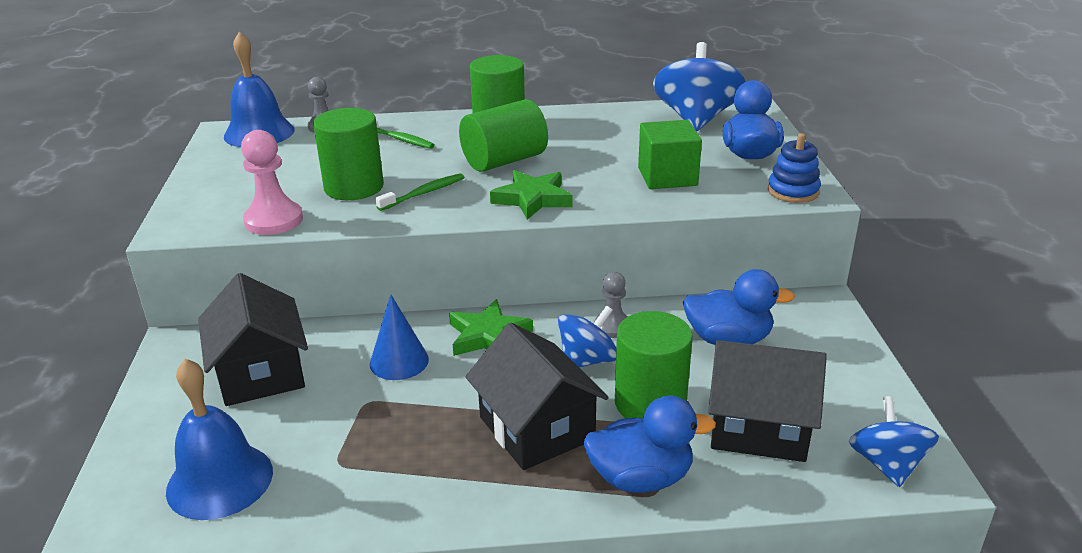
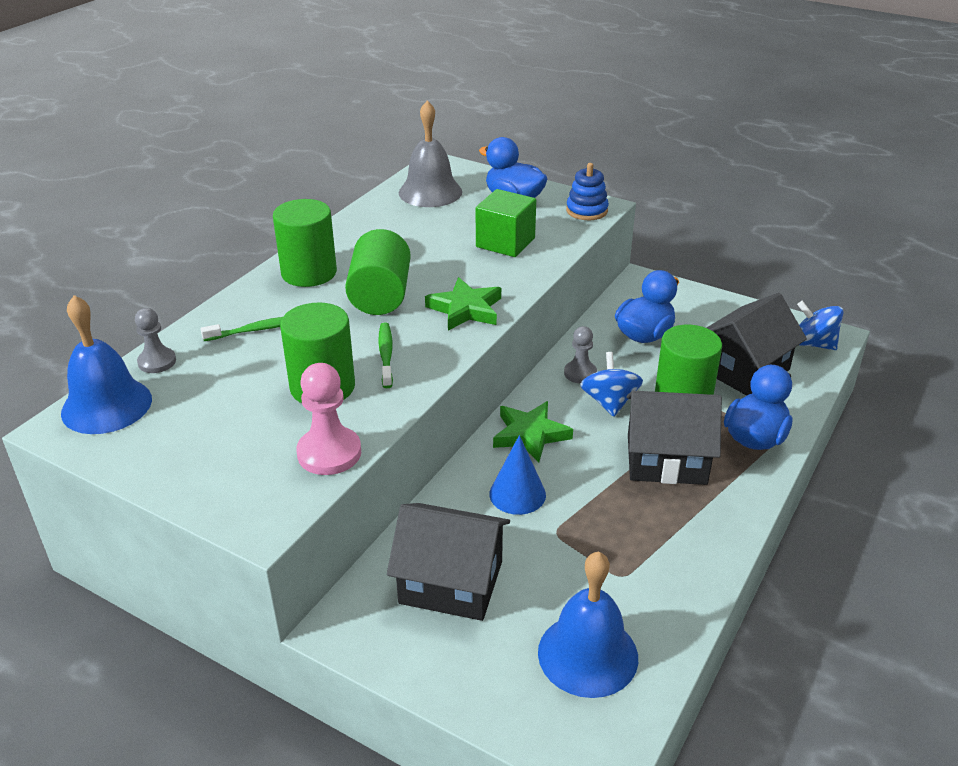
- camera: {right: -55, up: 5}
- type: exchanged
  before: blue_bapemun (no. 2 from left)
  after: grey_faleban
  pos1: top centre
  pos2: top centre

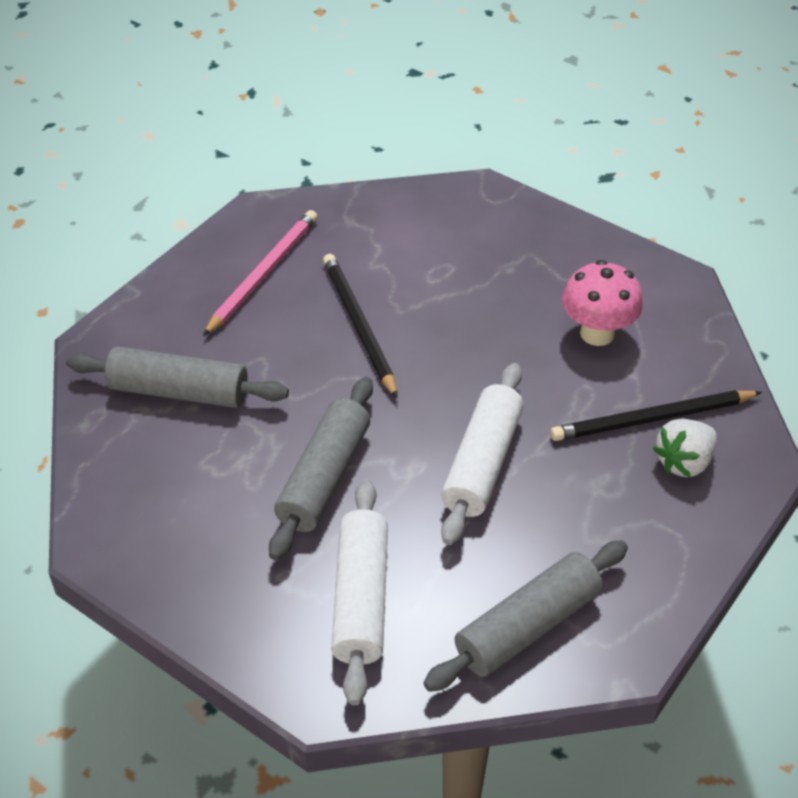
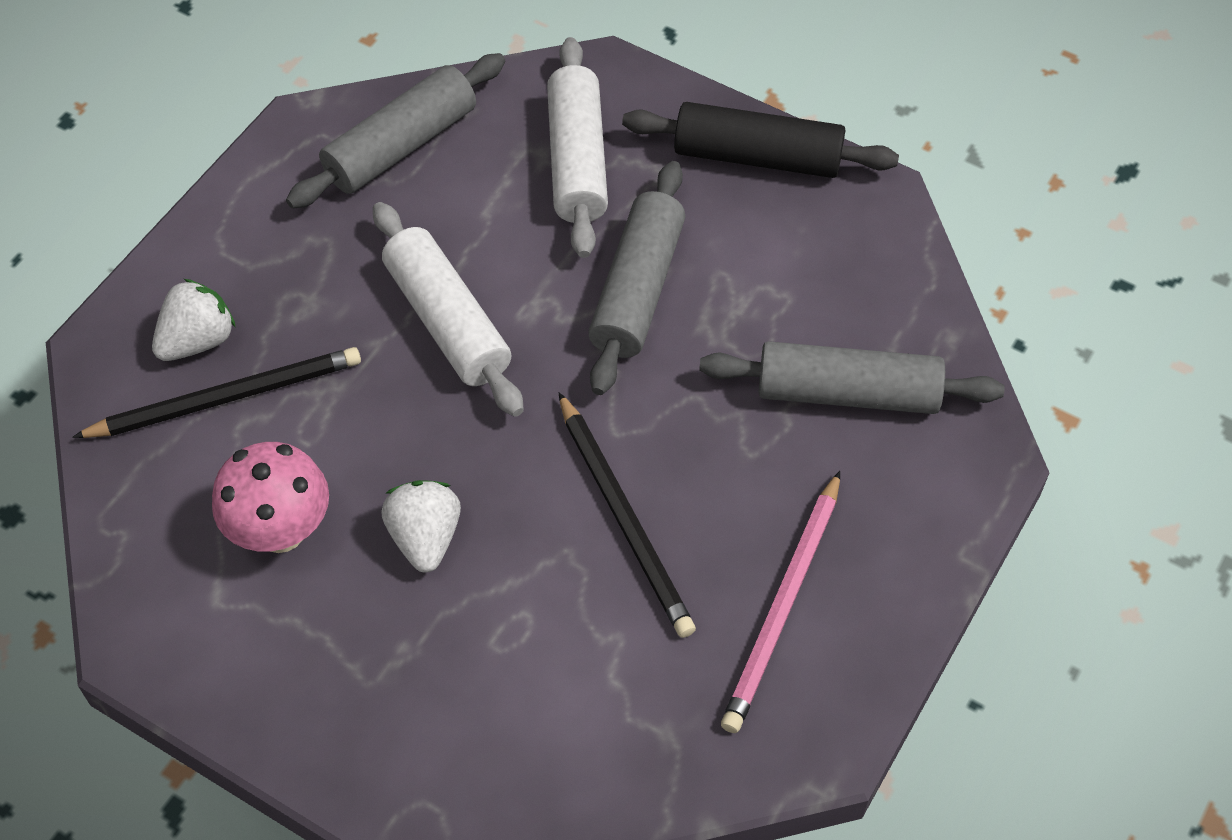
- camera: {right: 175, up: 10}
- type: spun
  before: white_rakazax (no. 2 from left in the first image)
  pos1: centre
  pos2: centre
  turn: -45
- type: appeared
  after: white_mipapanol (no. 2 from left)
  pos2: centre
- type: appeared
  after: black_rakazax
  pos2: top centre

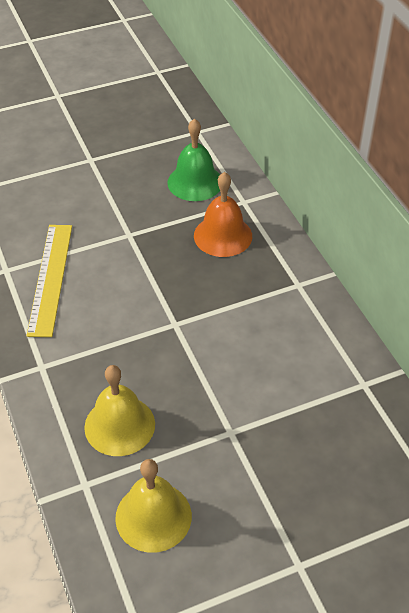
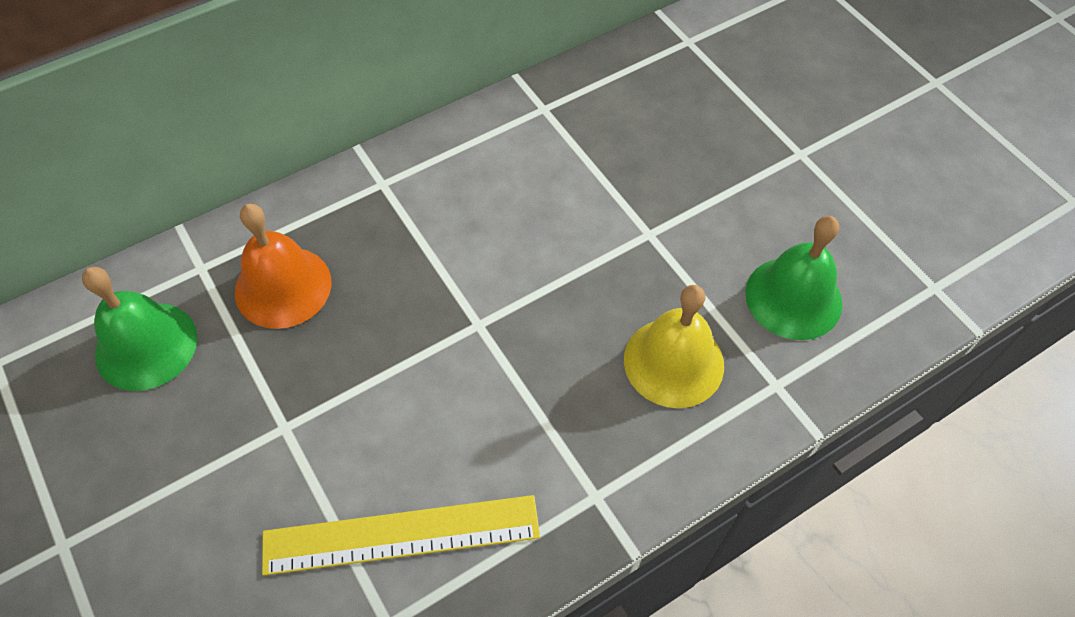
- camera: {right: -100, up: 10}
- type: colour
  before: yellow_faleban (no. 2 from left)
  after: green_faleban (no. 2 from left)
  pos1: bottom centre
  pos2: middle right

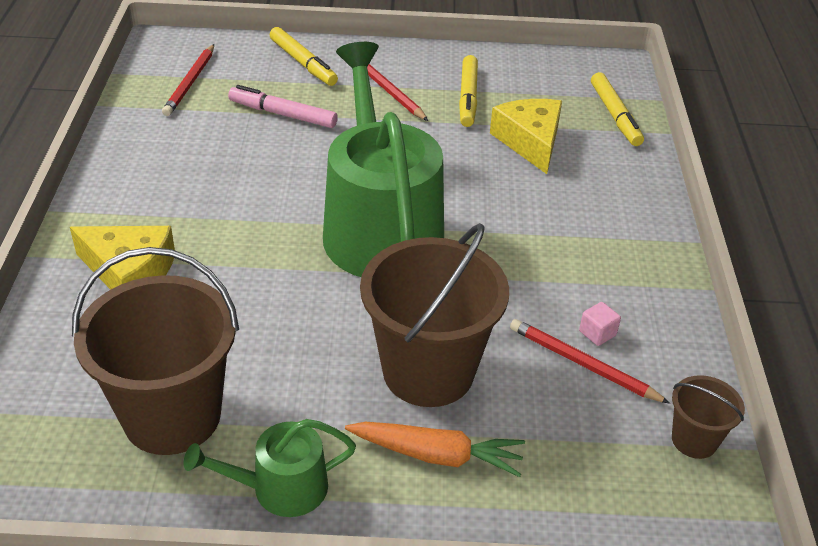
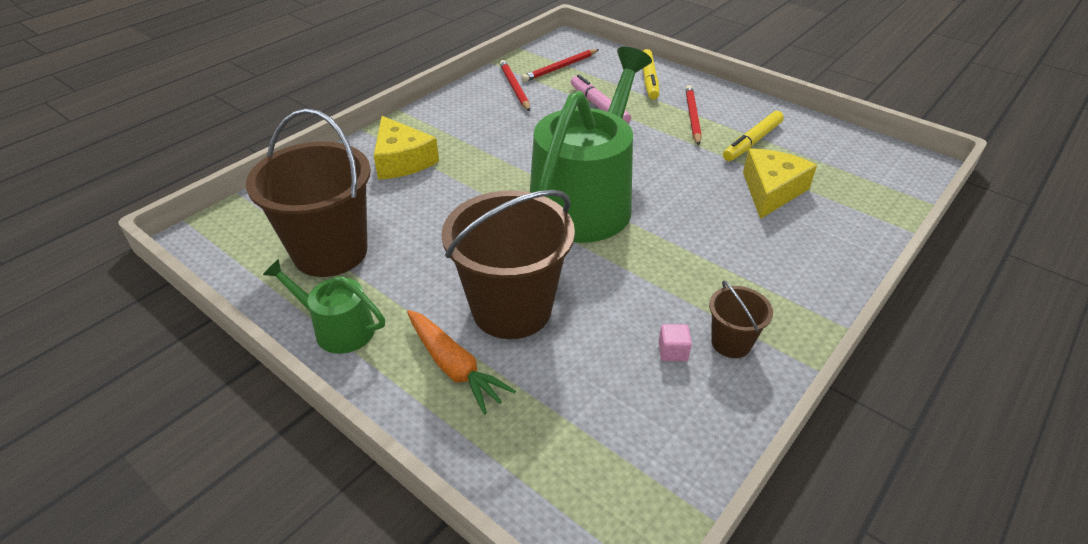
- camera: {right: 40, up: 0}
- type: relocated
  before: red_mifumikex (no. 3 from left in the first image)
  after: red_mifumikex (no. 1 from left)
  pos1: middle right
  pos2: top centre
- type: relocated
  before: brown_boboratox (no. 3 from left)
  pos1: bottom right
  pos2: middle right
- type: missing
  before: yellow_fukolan (no. 3 from left)
  pos1: top right

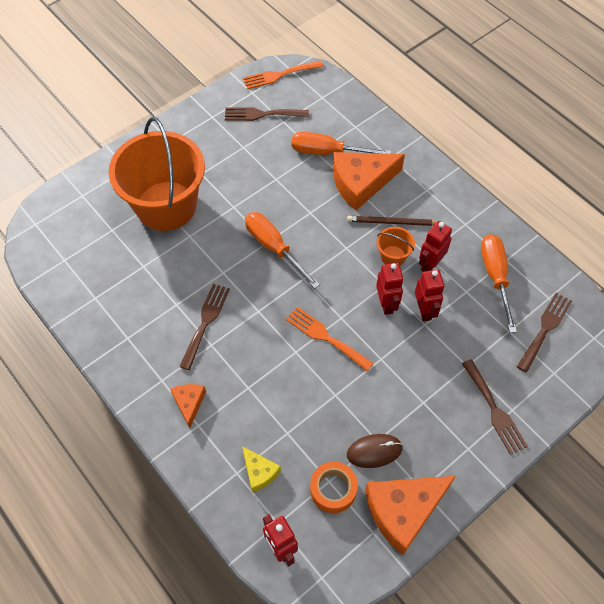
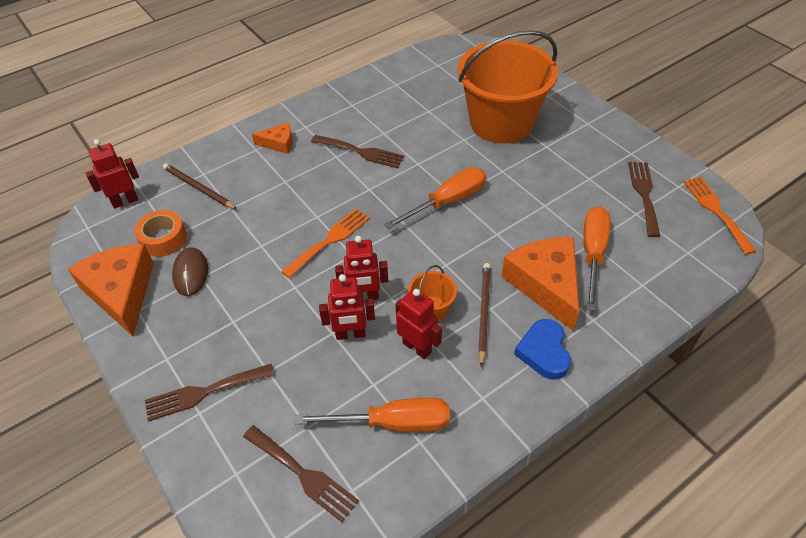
- camera: {right: 95, up: -10}
- type: exchanged
  before: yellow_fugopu
  after: brown_mifumikex (no. 1 from left)
  pos1: bottom centre
  pos2: middle left
- type: appeared
  after: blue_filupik
  pos2: middle right

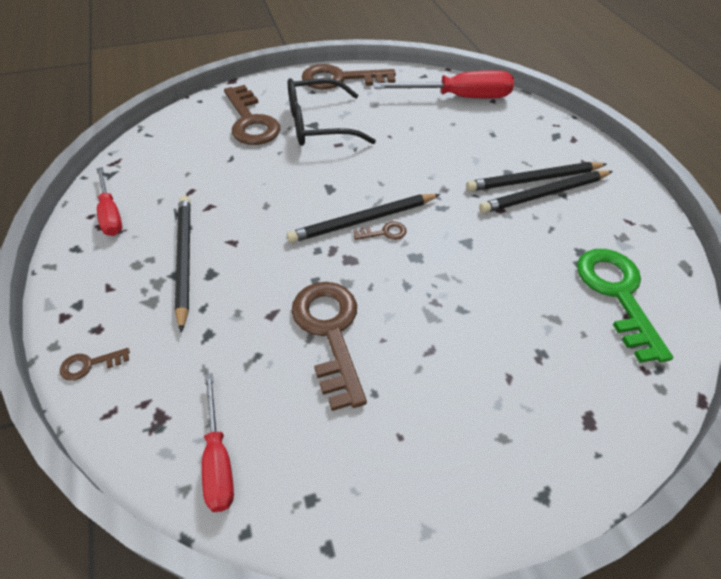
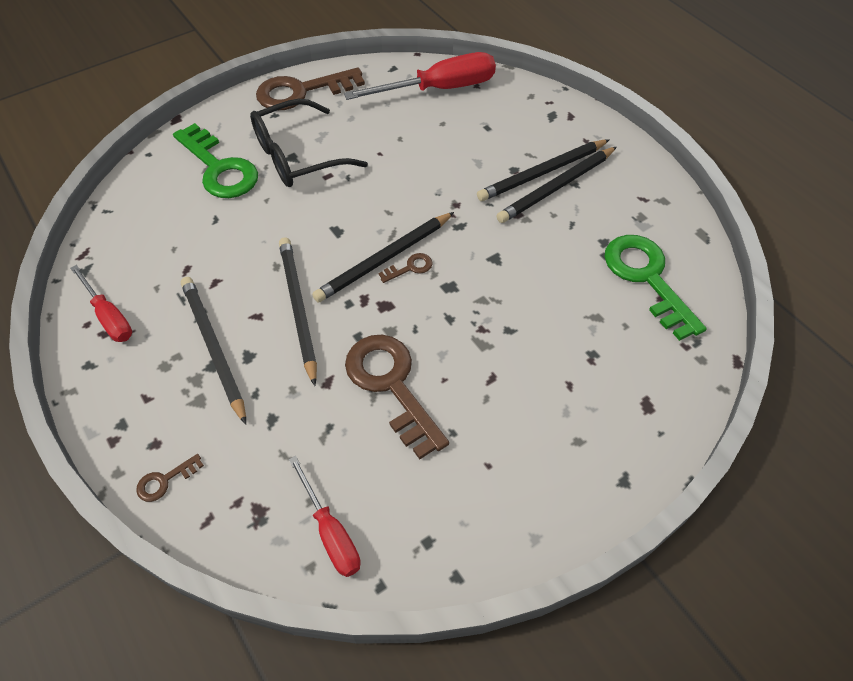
- camera: {right: -15, up: 5}
- type: colour
  before: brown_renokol (no. 2 from left)
  after: green_renokol (no. 1 from left)
  pos1: top centre
  pos2: top left
- type: appeared
  after: black_mifumikex (no. 2 from left)
  pos2: centre

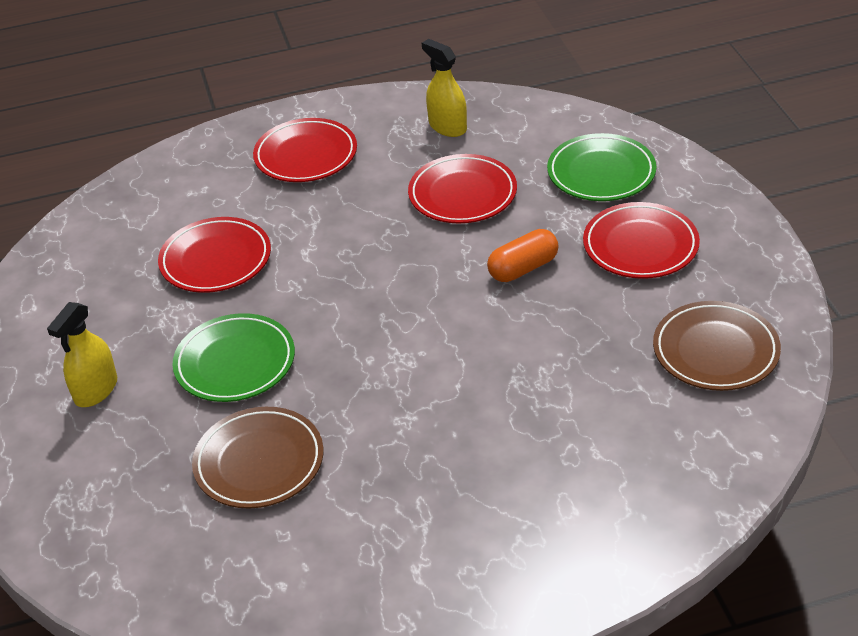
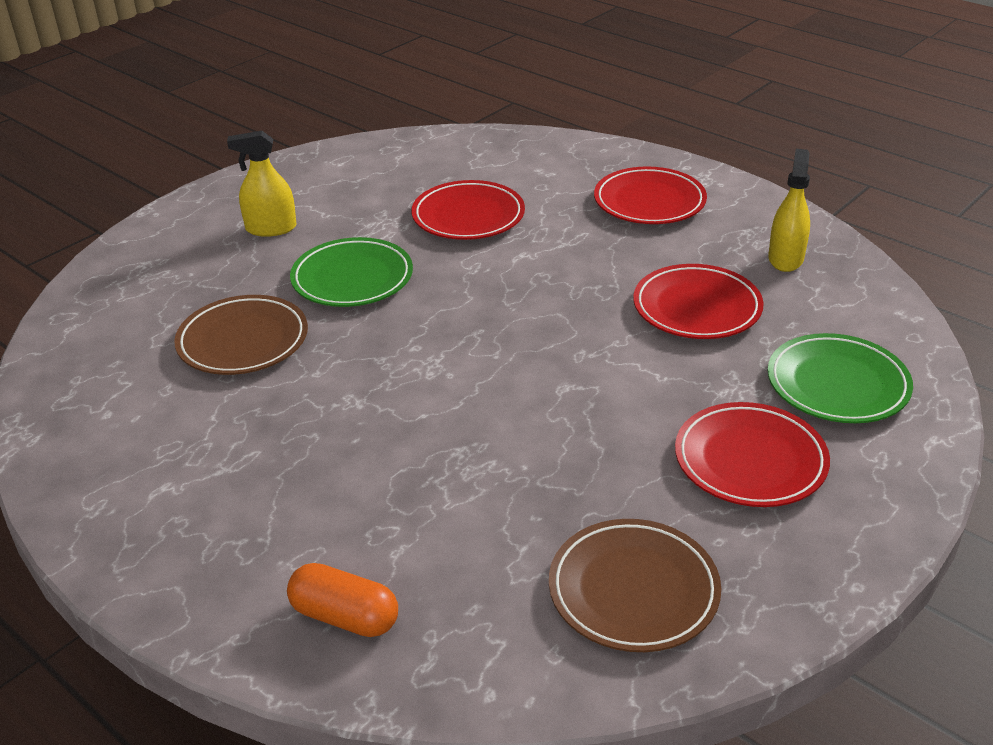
- camera: {right: 55, up: -5}
- type: relocated
  before: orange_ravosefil
  pos1: centre
  pos2: bottom centre

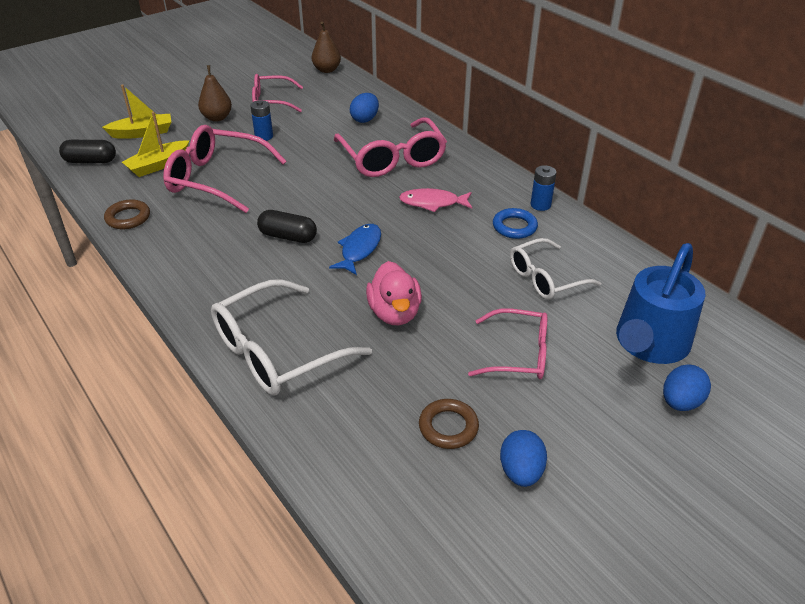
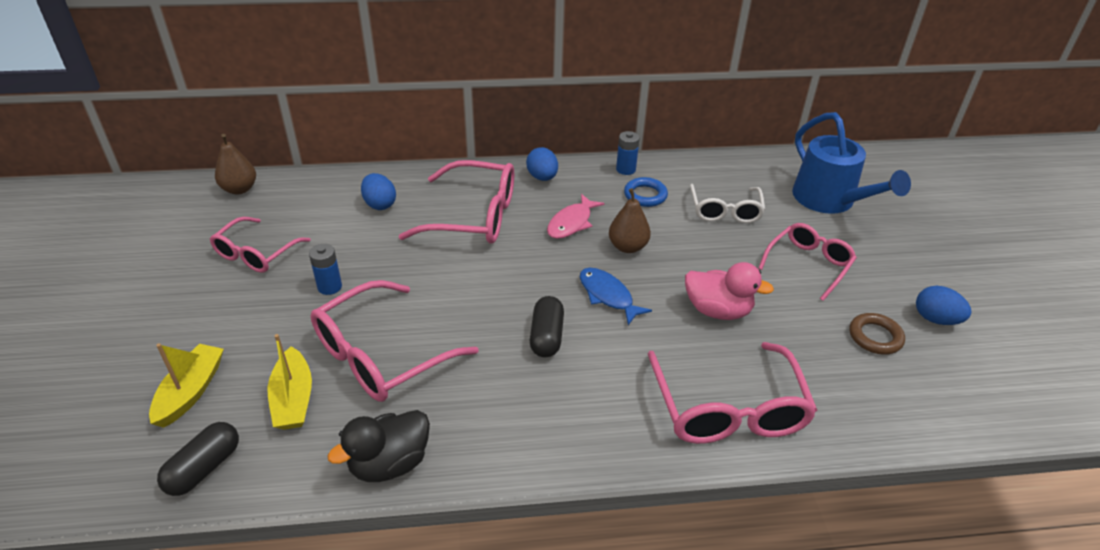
- camera: {right: -60, up: 0}
- type: exchanged
  before: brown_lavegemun (no. 1 from left)
  after: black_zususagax
  pos1: middle left
  pos2: bottom centre
- type: relocated
  before: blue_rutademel (no. 3 from left in the first image)
  after: blue_rutademel (no. 2 from left)
  pos1: middle right
  pos2: top centre
- type: spun
  before: black_ravosefil (no. 2 from left)
  pos1: centre
  pos2: centre
  turn: -45
- type: relocated
  before: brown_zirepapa (no. 1 from left in the first image)
  after: brown_zirepapa (no. 2 from left)
  pos1: top left
  pos2: centre
- type: colour
  before: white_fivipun (no. 1 from left)
  after: pink_fivipun (no. 4 from left)
  pos1: centre
  pos2: bottom centre

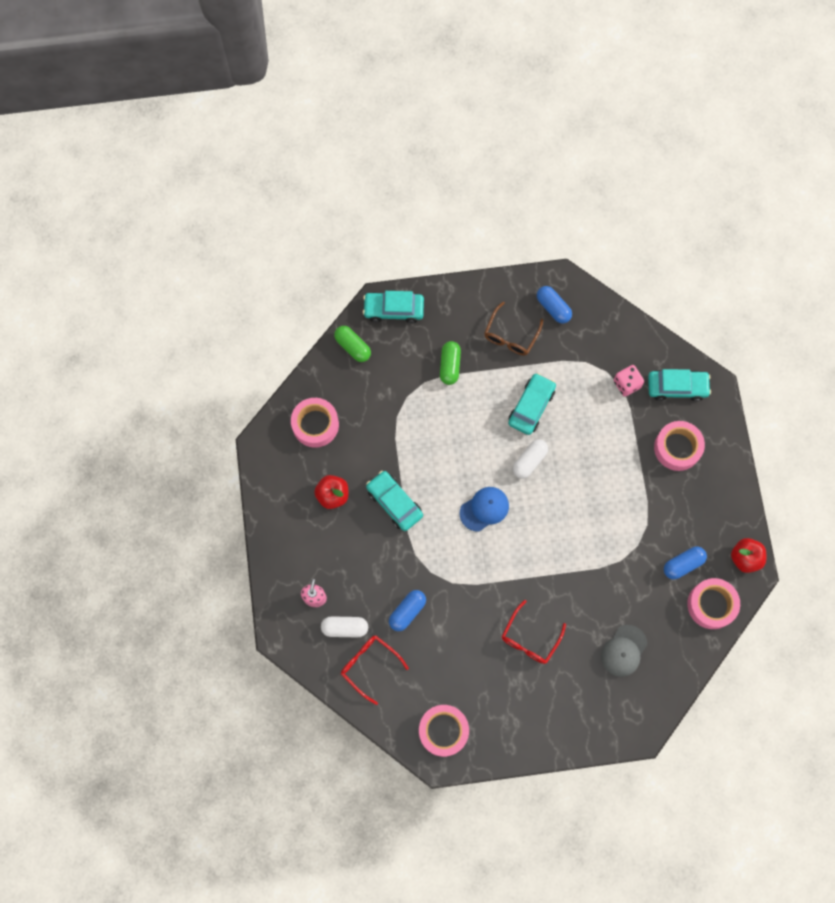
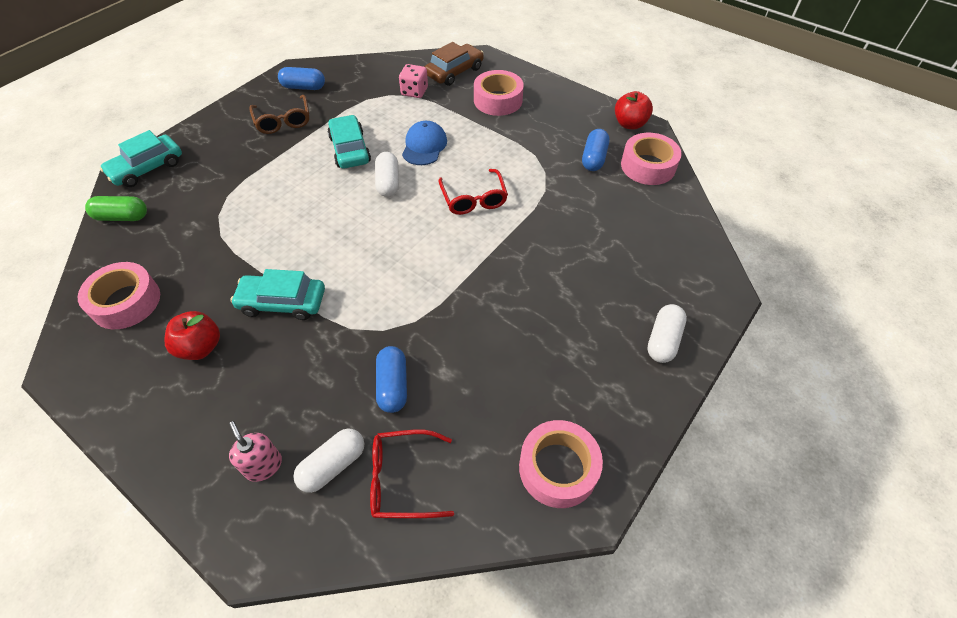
- camera: {right: -45, up: -20}
- type: relocated
  before: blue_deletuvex
  pos1: centre
  pos2: top centre
- type: colour
  before: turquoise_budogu (no. 4 from left)
  after: brown_budogu
  pos1: middle right
  pos2: top centre
- type: relocated
  before: red_fivipun (no. 2 from left)
  pos1: bottom centre
  pos2: top centre
- type: appeared
  after: white_ravosefil (no. 3 from left)
  pos2: middle right
- type: missing
  before: green_ravosefil (no. 2 from left)
  pos1: centre
- type: missing
  before: grey_deletuvex
  pos1: bottom right

